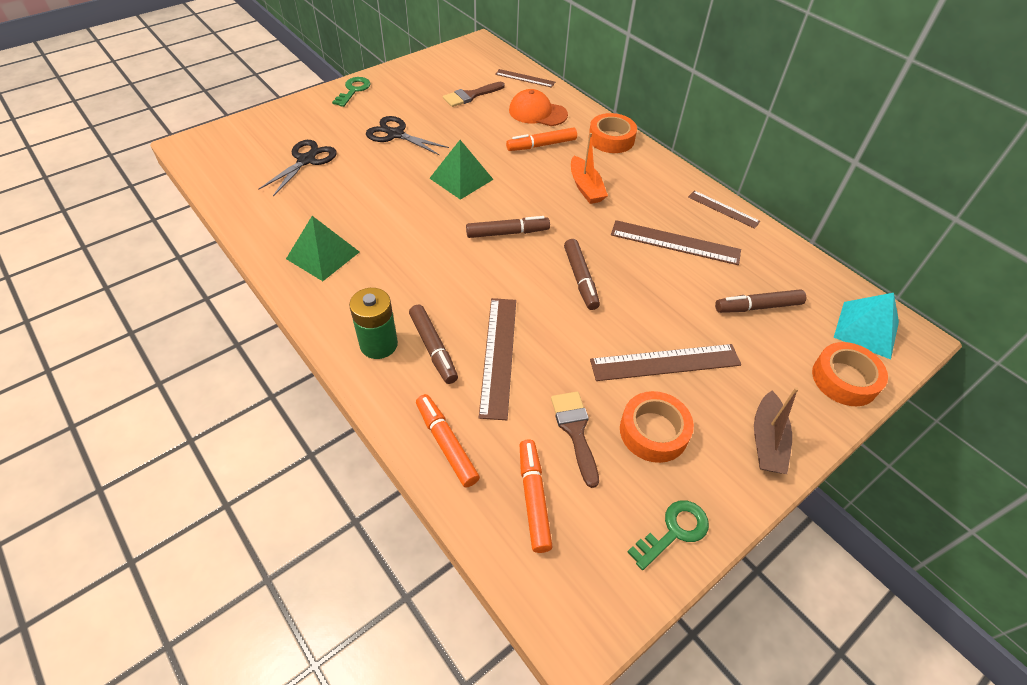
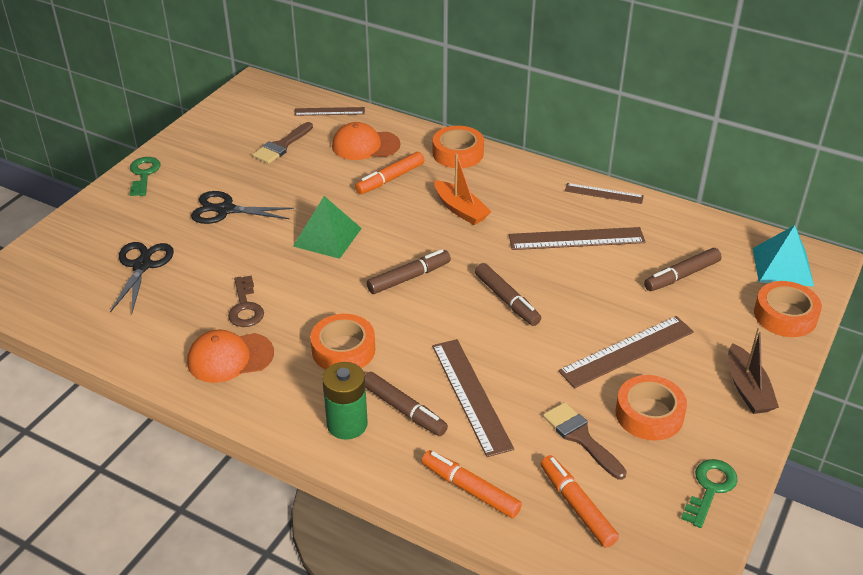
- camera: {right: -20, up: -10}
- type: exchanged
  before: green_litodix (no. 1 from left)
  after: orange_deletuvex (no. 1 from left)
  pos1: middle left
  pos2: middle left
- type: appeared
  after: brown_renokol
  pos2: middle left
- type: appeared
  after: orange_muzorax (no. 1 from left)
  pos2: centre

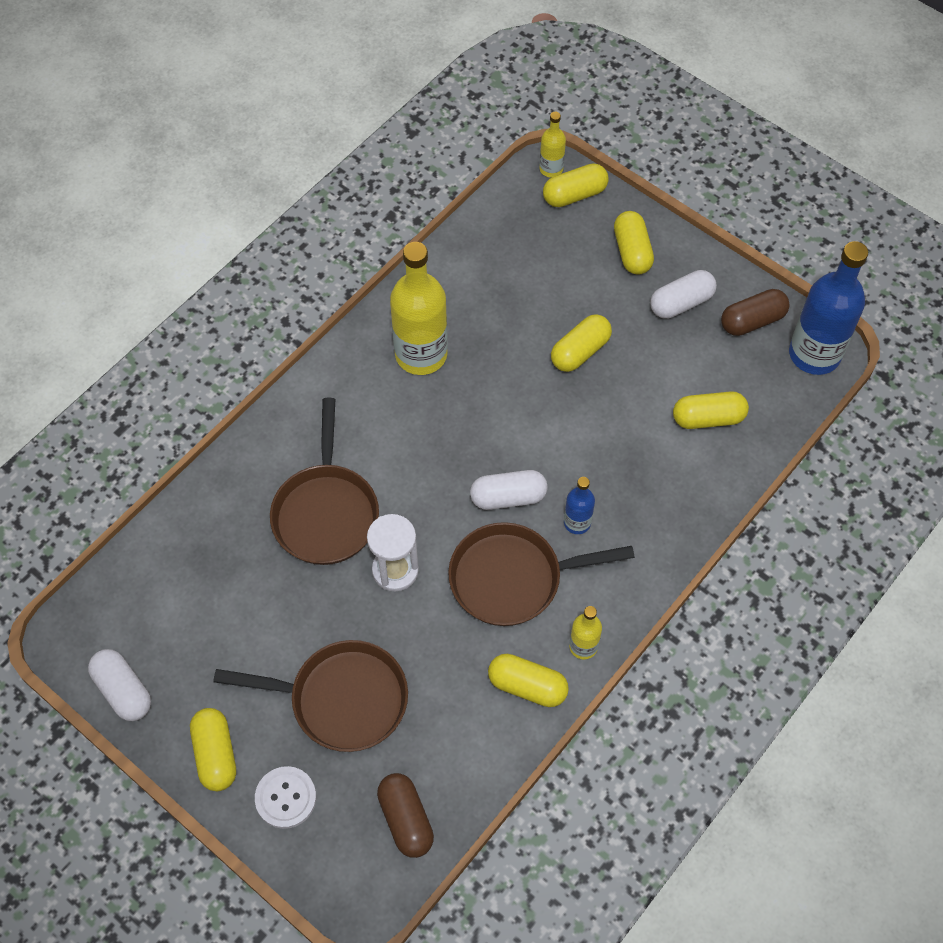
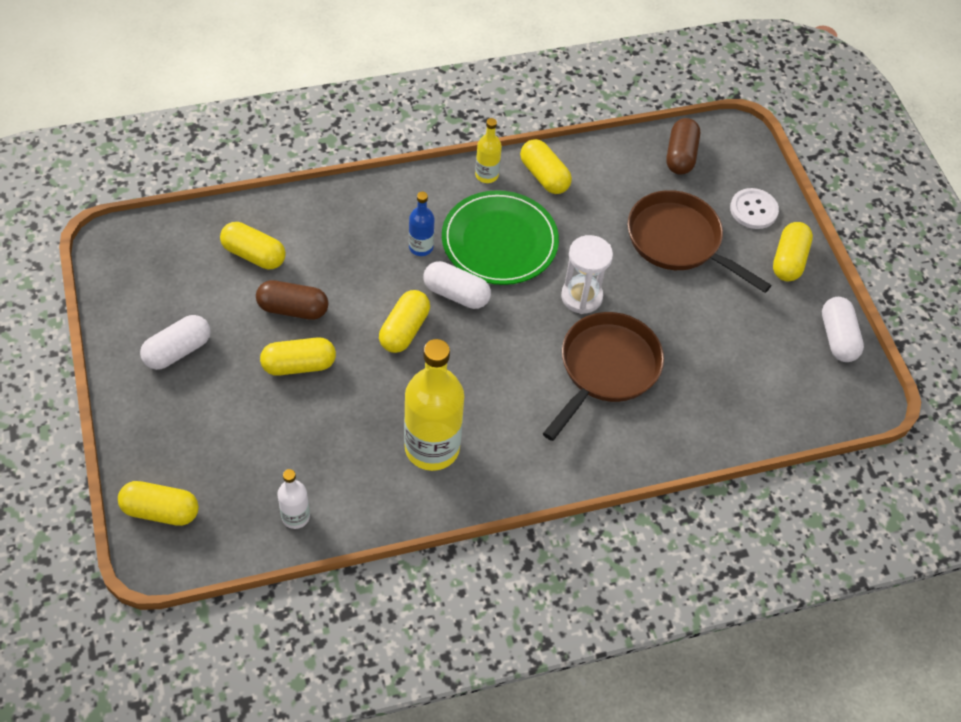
- camera: {right: -150, up: -5}
- type: spun
  before: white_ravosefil (no. 3 from left in the first image)
  pos1: top right
  pos2: middle left
  turn: -45
- type: relocated
  before: brown_ravosefil (no. 2 from left in the first image)
  after: brown_ravosefil (no. 1 from left)
  pos1: top right
  pos2: middle left
- type: appeared
  after: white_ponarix
  pos2: bottom left
- type: relocated
  before: yellow_ravosefil (no. 5 from left in the first image)
  after: yellow_ravosefil (no. 4 from left)
  pos1: top right
  pos2: centre
- type: exchanged
  before: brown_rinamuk (no. 3 from left)
  after: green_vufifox
  pos1: centre
  pos2: top centre
- type: missing
  before: yellow_ponarix (no. 2 from left)
  pos1: top centre
- type: missing
  before: blue_ponarix (no. 2 from left)
  pos1: top right

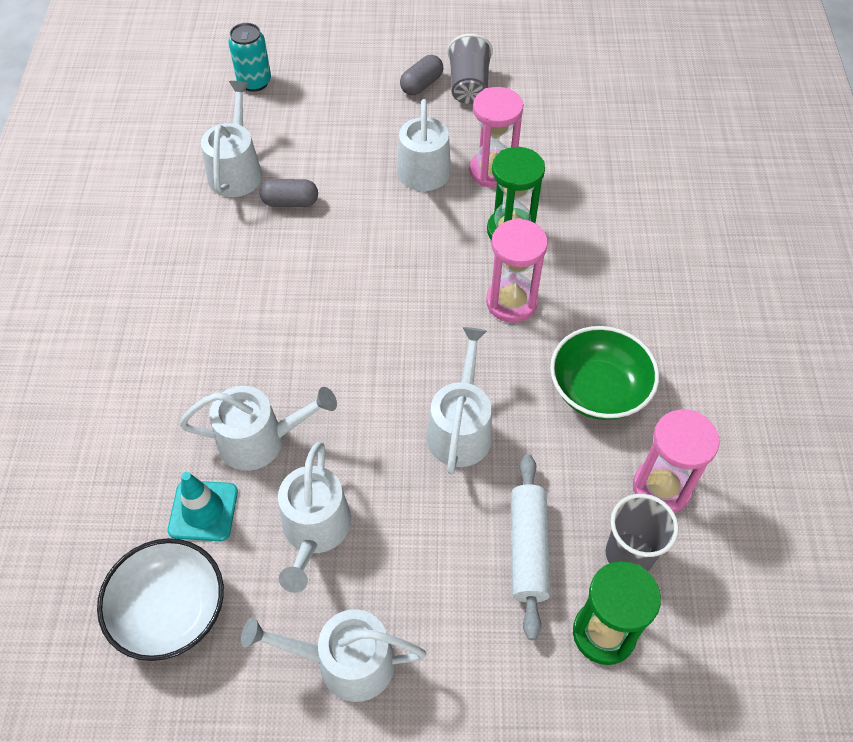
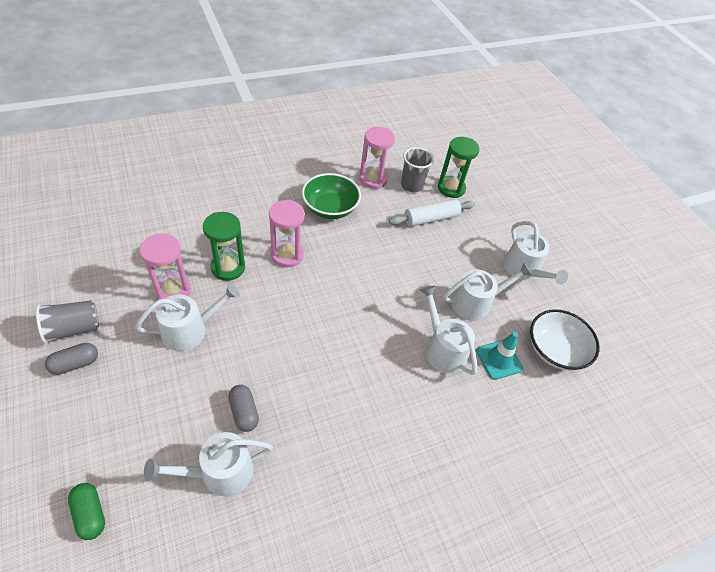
- camera: {right: -120, up: -5}
- type: spun
  before: grey_ravosefil (no. 2 from left in the first image)
  pos1: top centre
  pos2: middle left
  turn: -45
- type: exchanged
  before: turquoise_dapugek
  after: green_ravosefil
  pos1: top left
  pos2: bottom left
- type: missing
  before: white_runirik (no. 6 from left)
  pos1: centre

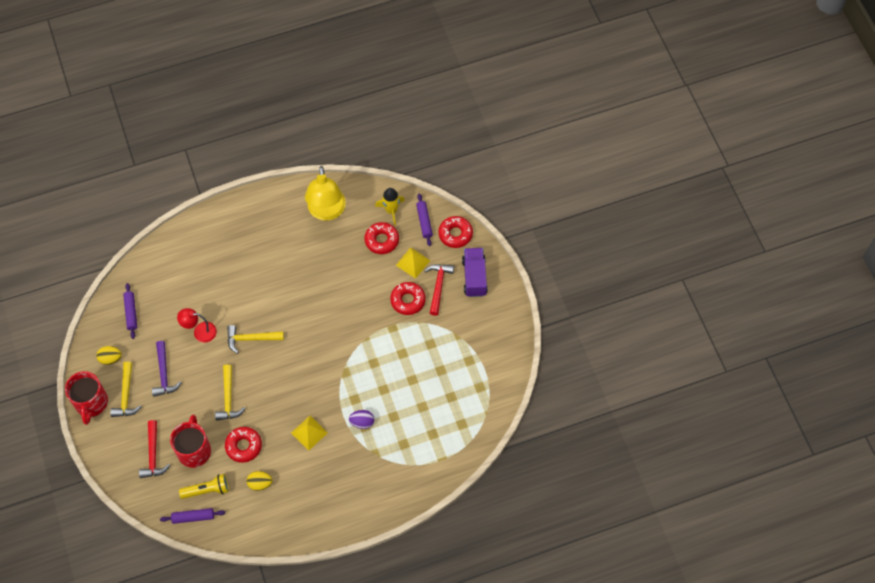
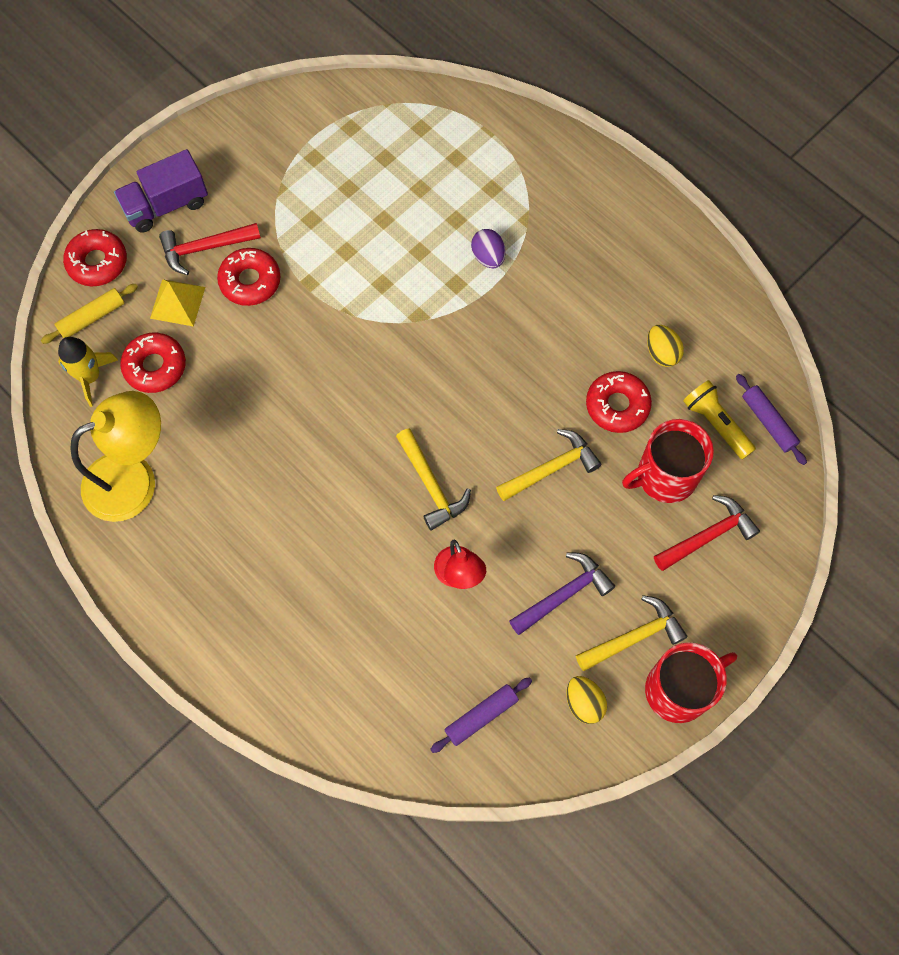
- camera: {right: -115, up: 5}
- type: colour
  before: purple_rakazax (no. 3 from left)
  after: yellow_rakazax
  pos1: centre
  pos2: top left
- type: missing
  before: yellow_litodix (no. 1 from left)
  pos1: bottom centre

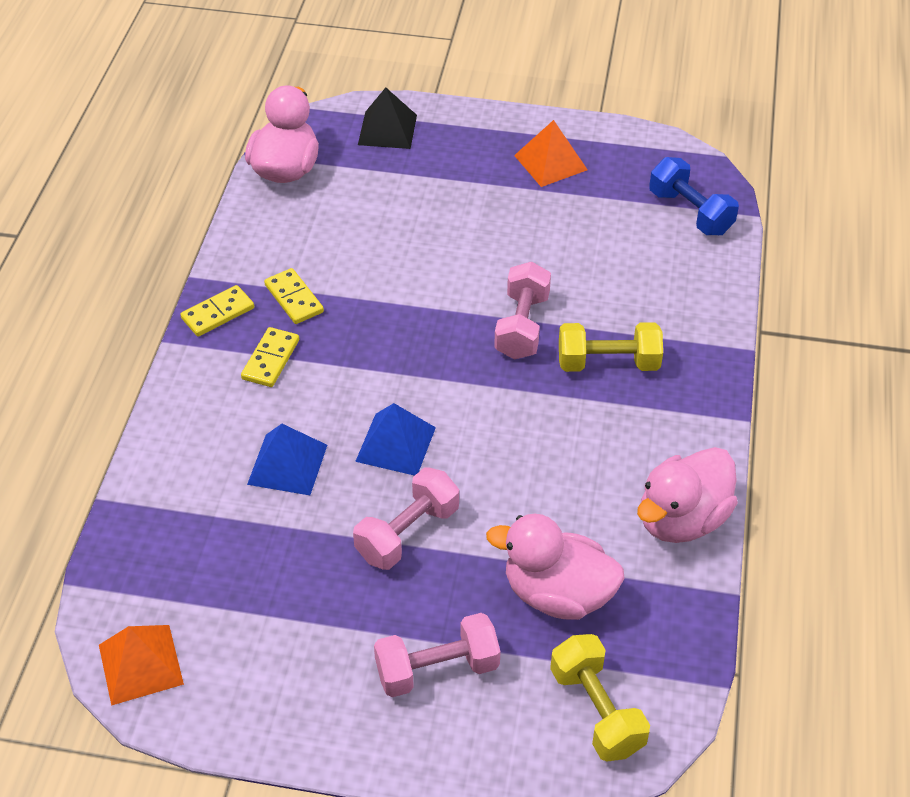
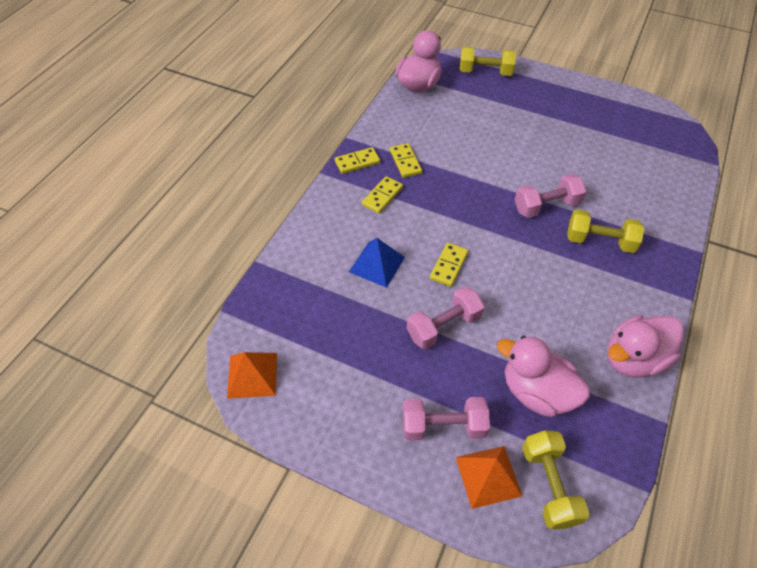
- camera: {right: 15, up: 5}
- type: exchanged
  before: blue_litodix (no. 2 from left)
  after: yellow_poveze (no. 4 from left)
  pos1: centre
  pos2: centre
- type: relocated
  before: orange_litodix (no. 2 from left)
  pos1: top centre
  pos2: bottom centre
- type: exchanged
  before: black_litodix
  after: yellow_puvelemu (no. 1 from left)
  pos1: top centre
  pos2: top centre
- type: spun
  before: pink_puvelemu (no. 3 from left)
  pos1: centre
  pos2: middle right
  turn: 45
- type: missing
  before: blue_puvelemu
  pos1: top right

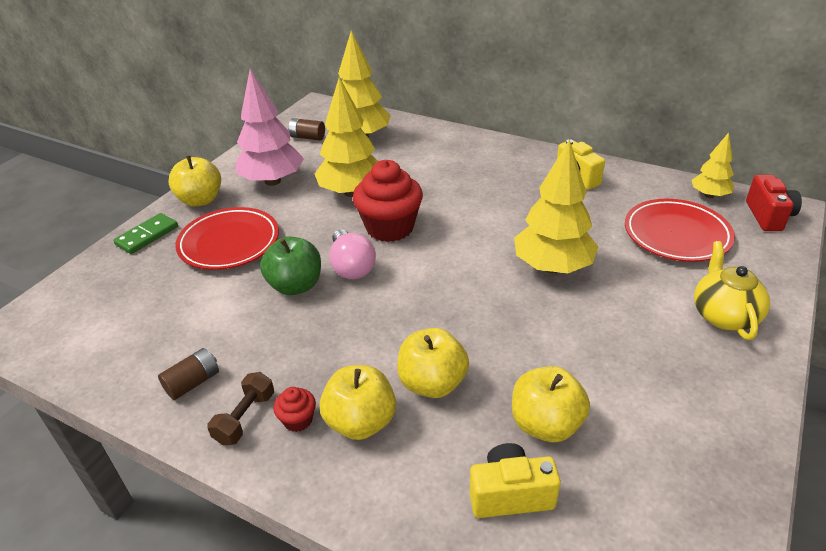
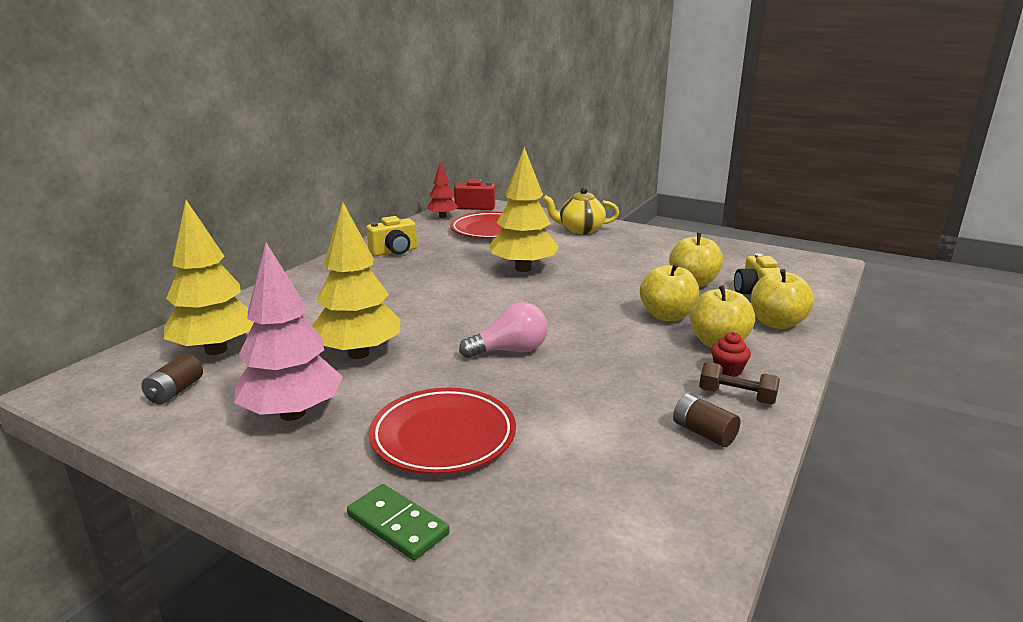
- camera: {right: -90, up: -15}
- type: colour
  before: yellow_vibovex (no. 4 from left)
  after: red_vibovex
  pos1: top right
  pos2: top centre
- type: relocated
  before: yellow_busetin (no. 1 from left in the first image)
  after: yellow_busetin (no. 4 from left)
  pos1: top left
  pos2: middle right
- type: missing
  before: green_busetin
  pos1: centre
- type: missing
  before: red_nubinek (no. 2 from left)
  pos1: centre

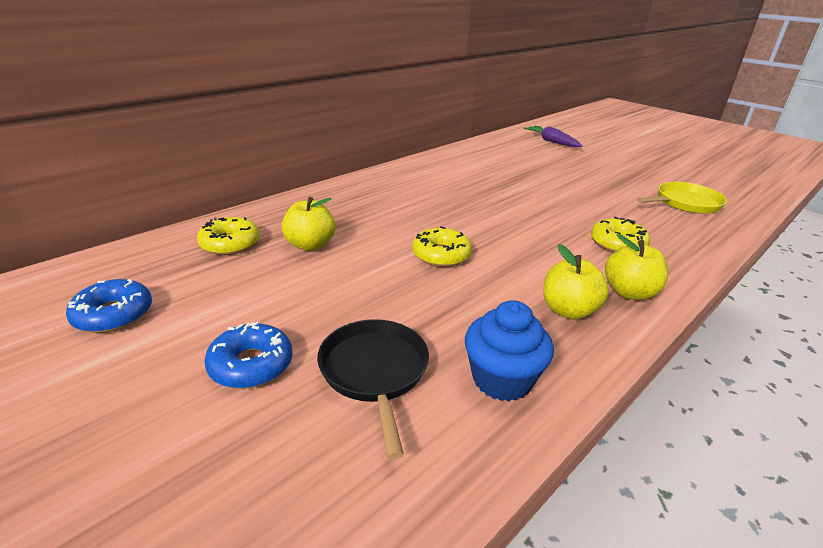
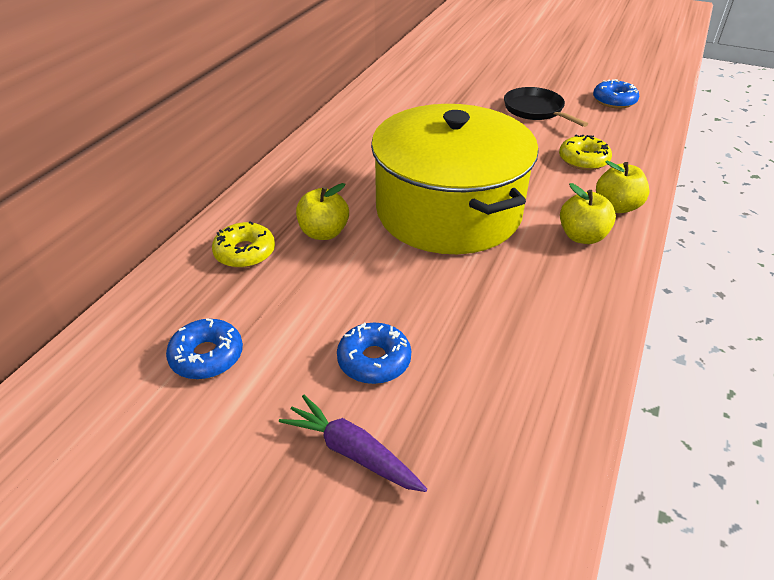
- camera: {right: -20, up: 10}
- type: relocated
  before: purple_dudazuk
  pos1: top right
  pos2: bottom centre
- type: exchanged
  before: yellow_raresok (no. 2 from left)
  after: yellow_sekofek
  pos1: centre
  pos2: top centre
- type: relocated
  before: black_rinamuk
  pos1: bottom centre
  pos2: top right
- type: exchanged
  before: yellow_rinamuk
  after: blue_raresok (no. 3 from left)
  pos1: middle right
  pos2: top right
- type: missing
  before: blue_nubinek
  pos1: centre

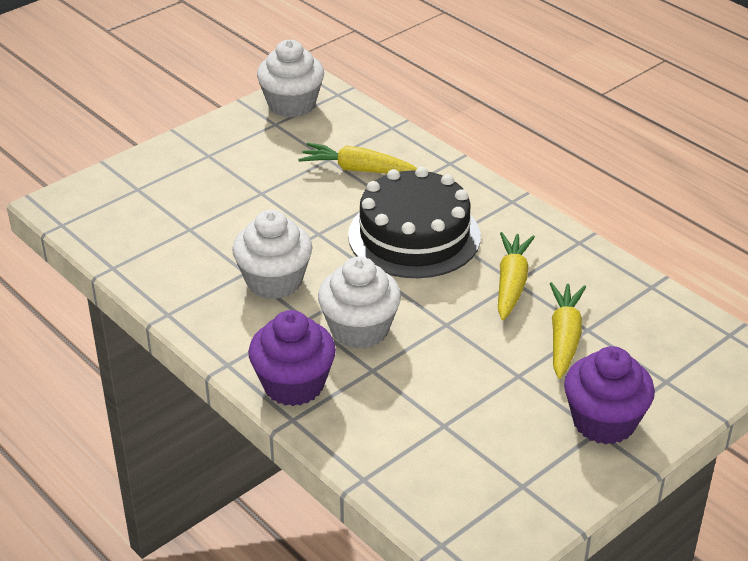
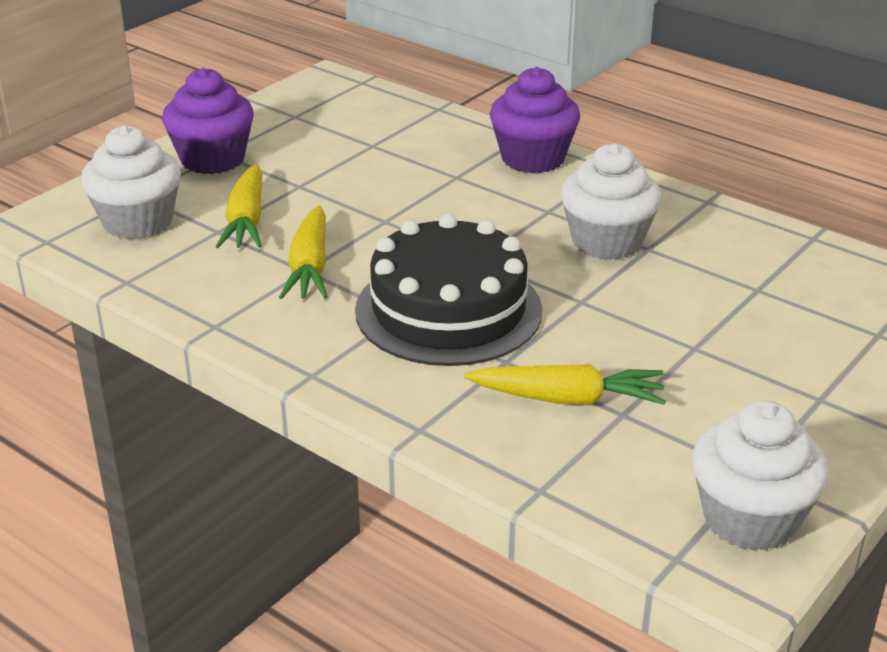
- camera: {right: 170, up: -5}
- type: relocated
  before: white_nubinek (no. 3 from left in the first image)
  after: white_nubinek (no. 1 from left)
  pos1: centre
  pos2: top left

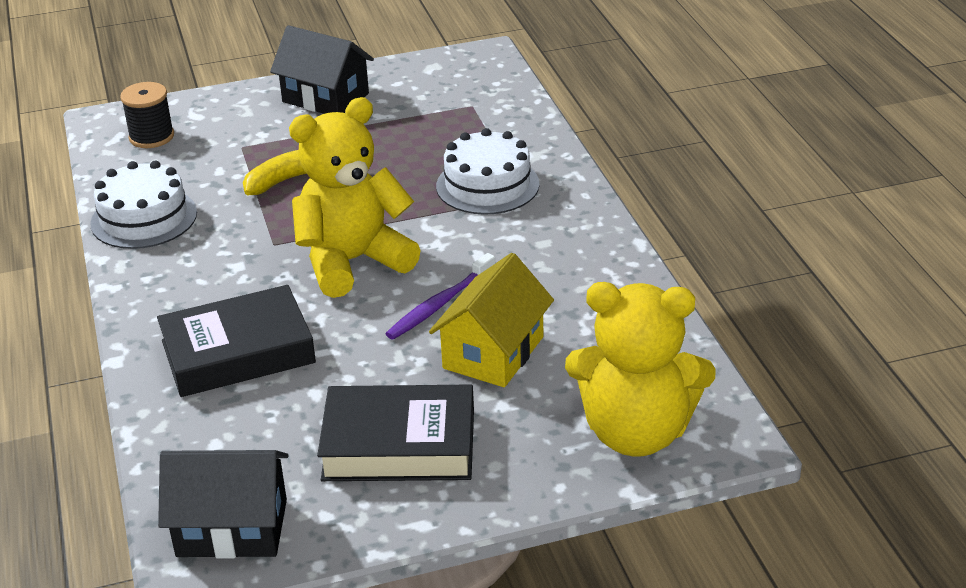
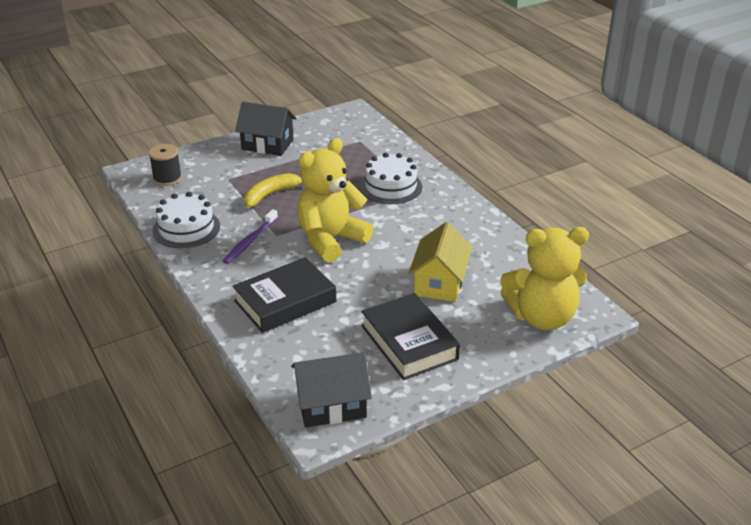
- camera: {right: -15, up: 0}
- type: relocated
  before: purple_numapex
  pos1: centre
  pos2: middle left
- type: spun
  before: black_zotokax (no. 2 from left)
  pos1: bottom centre
  pos2: centre
  turn: 75

